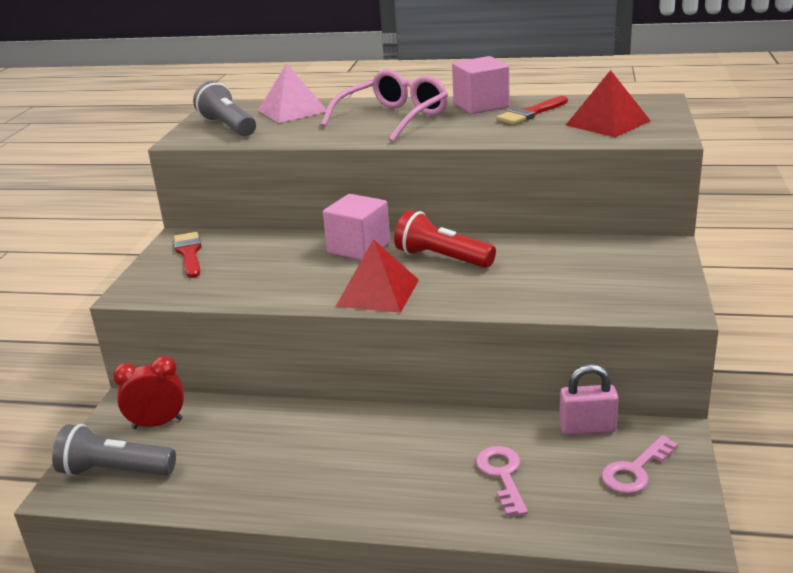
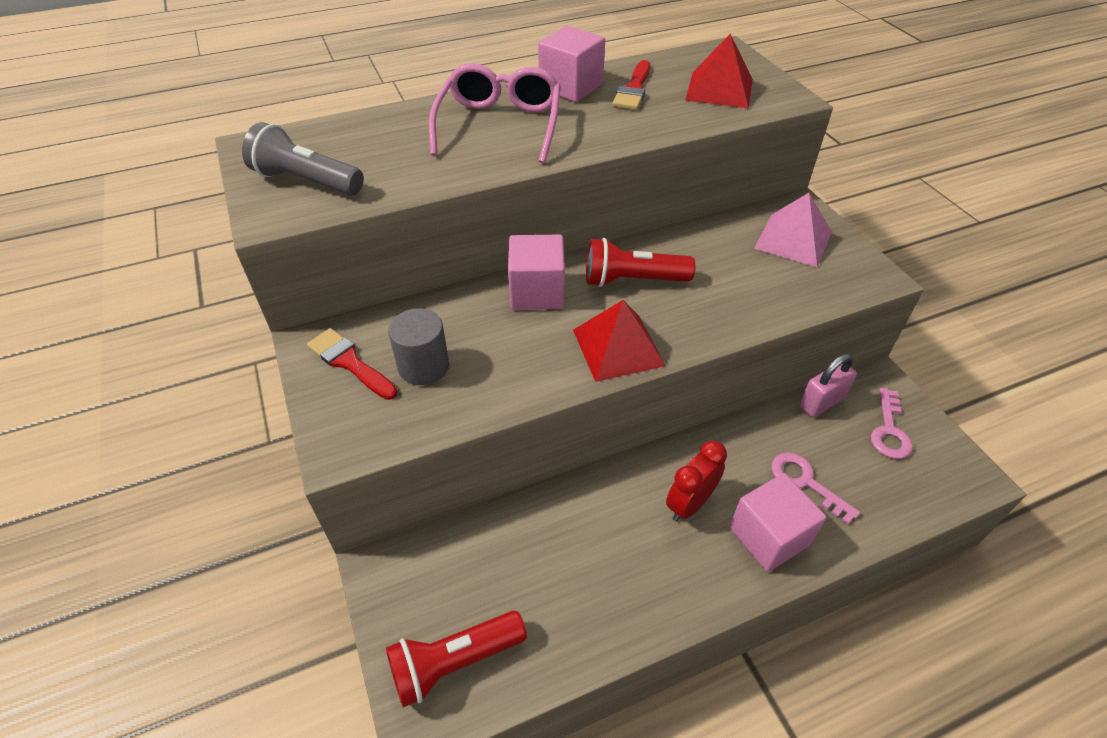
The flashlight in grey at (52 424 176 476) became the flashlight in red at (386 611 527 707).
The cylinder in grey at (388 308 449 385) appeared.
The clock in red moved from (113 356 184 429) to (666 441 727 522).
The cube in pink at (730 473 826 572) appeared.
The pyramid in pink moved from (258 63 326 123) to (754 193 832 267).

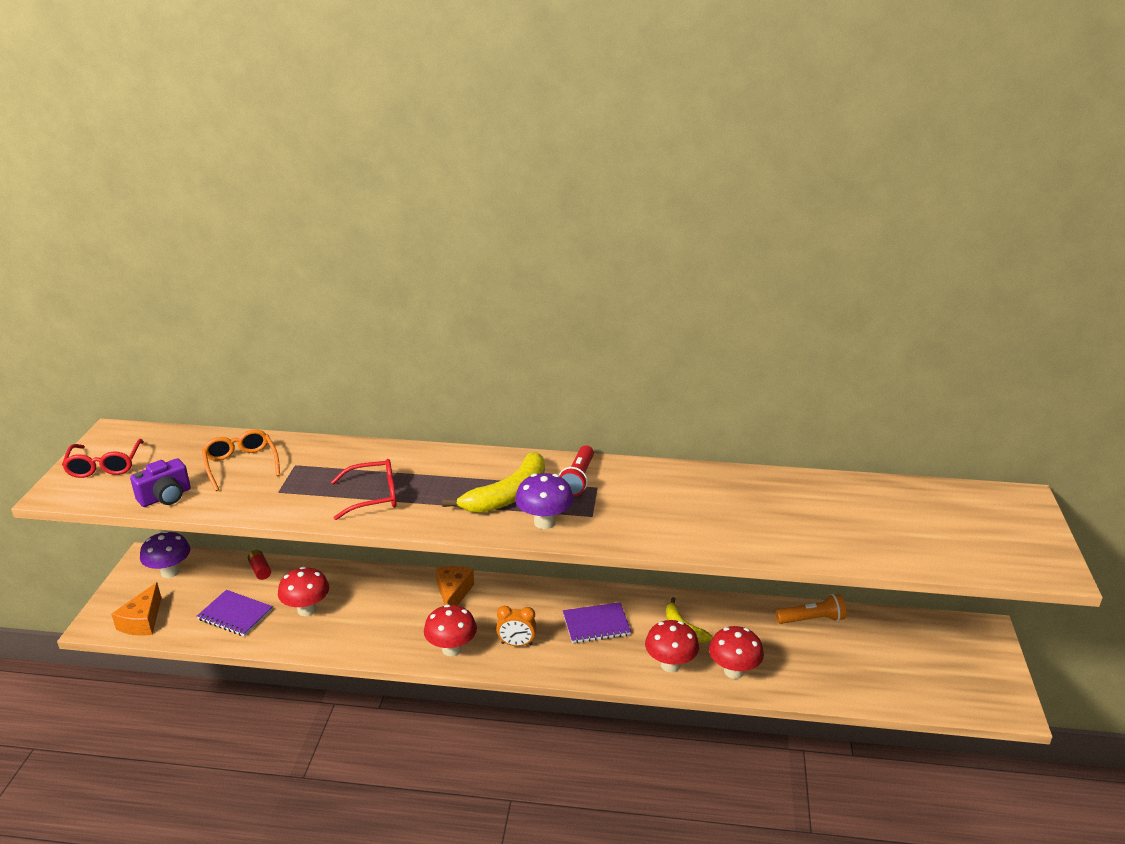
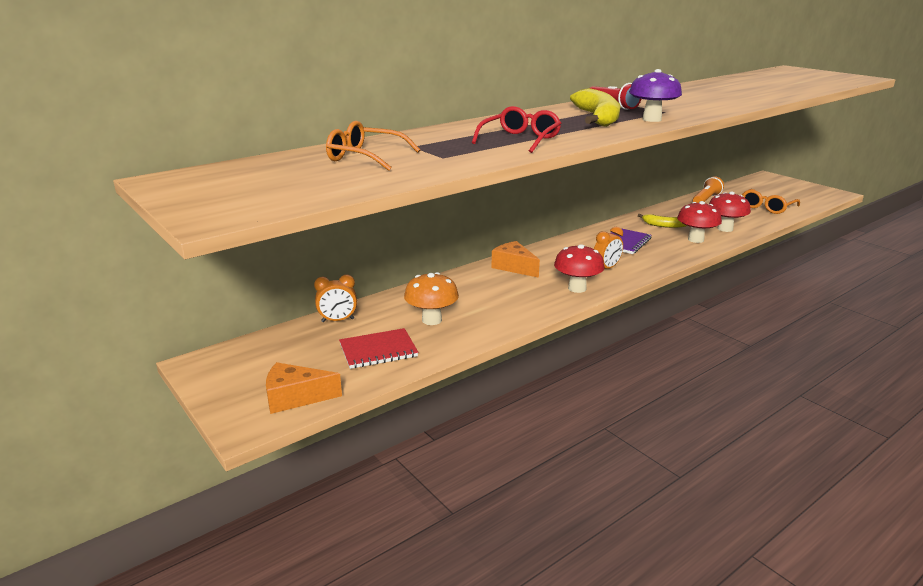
The cheese in orange at (111 582 161 636) turned 120 degrees clockwise.
The battery in red at (248 550 271 580) was replaced by the clock in orange at (314 275 357 322).
The notebook in purple at (197 590 273 637) became the notebook in red at (339 328 418 369).
The mushroom in red at (278 567 329 616) became the mushroom in orange at (404 272 459 325).
The glasses in orange at (742 189 800 214) appeared.
The glasses in red at (62 439 144 478) disappeared.
The camera in purple at (130 458 191 507) disappeared.
The mushroom in purple at (140 531 191 578) disappeared.

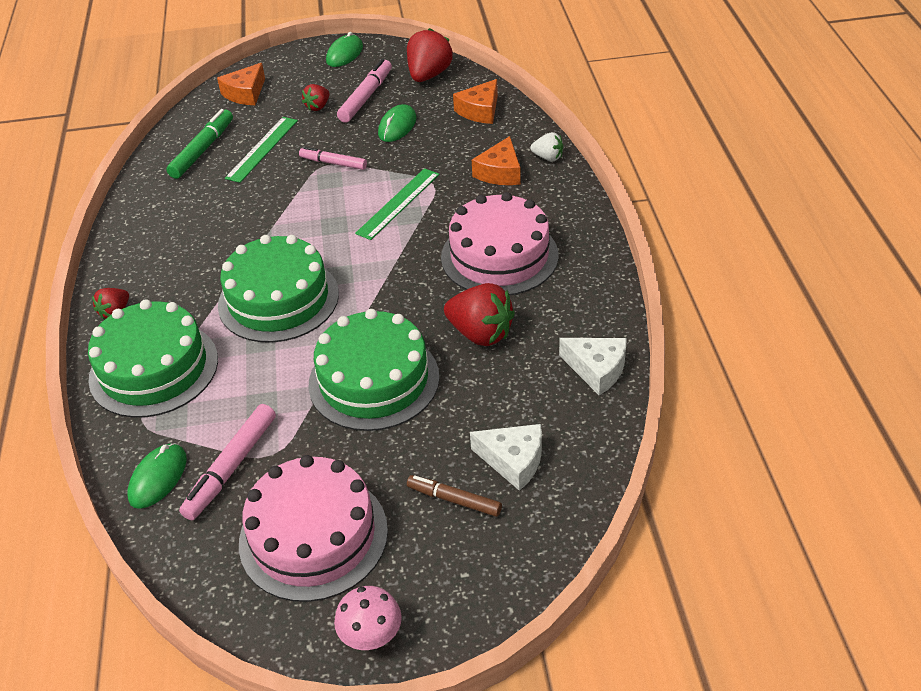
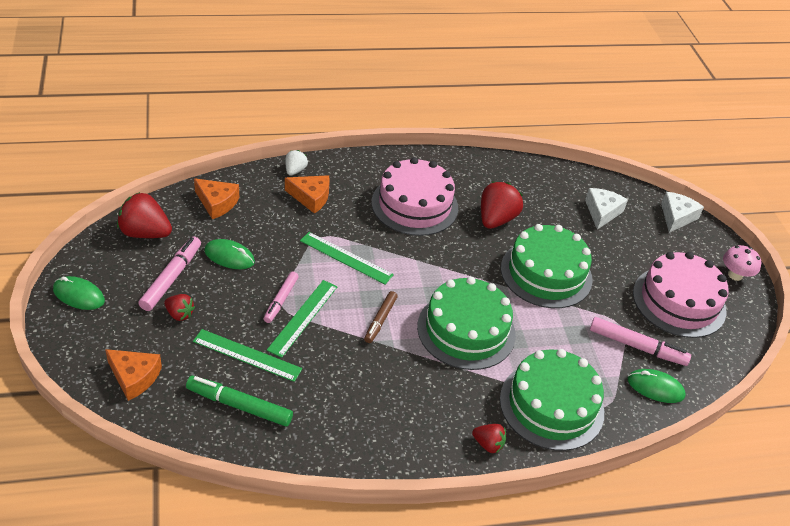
The marker in pink at (337 59 392 123) turned 90 degrees clockwise.
The ruler in green at (267 280 338 358) appeared.
The marker in brown moved from (407 475 502 517) to (364 291 398 343).
The cheese in white moved from (559 338 627 395) to (661 192 704 233).

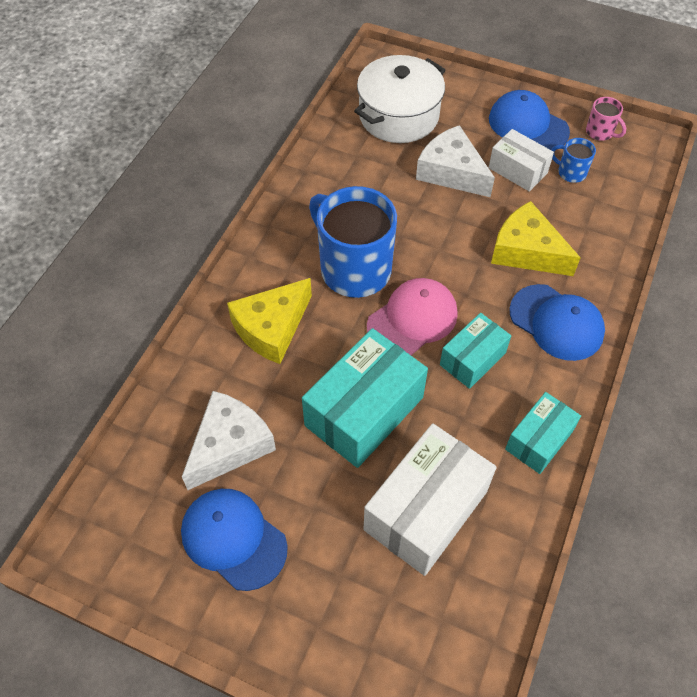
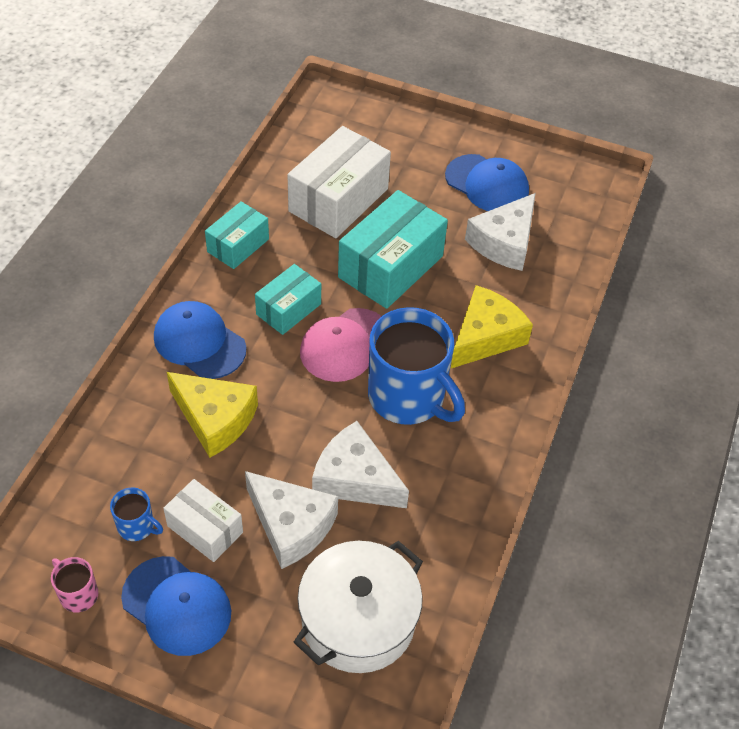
The cheese in white at (312 421 409 508) appeared.

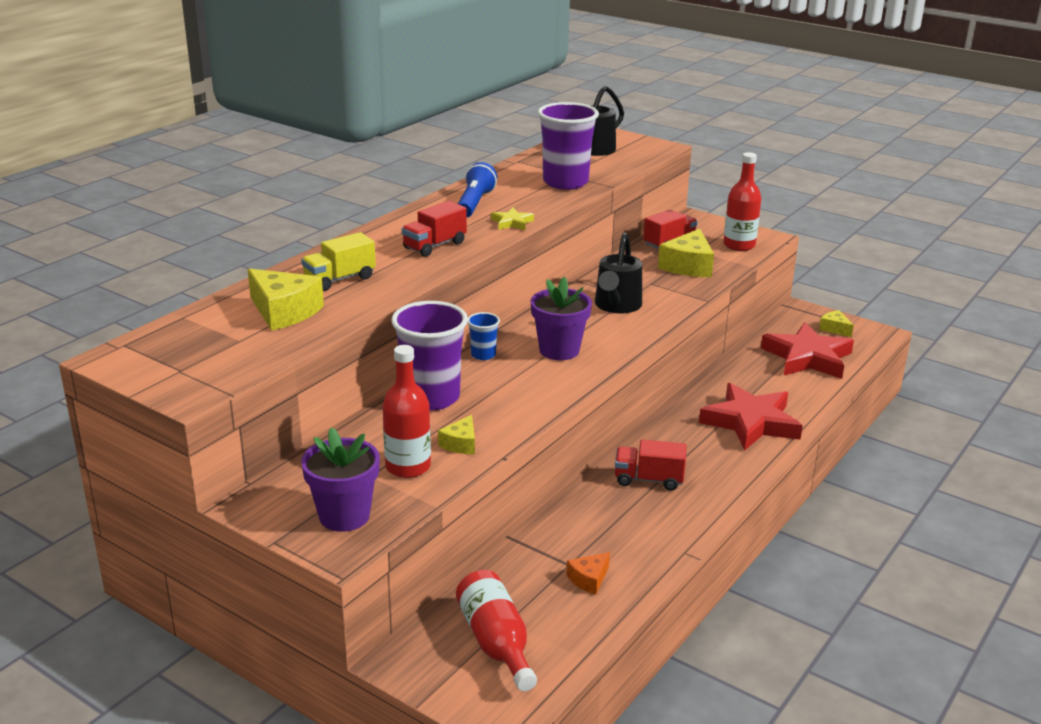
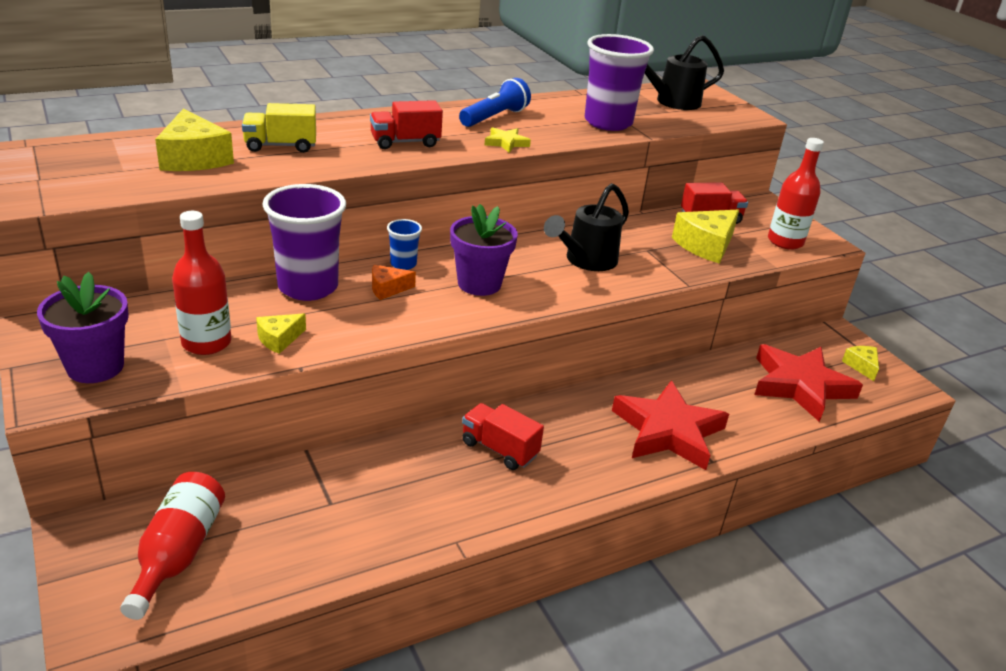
The cheese in orange moved from (566 552 610 595) to (372 265 416 300).

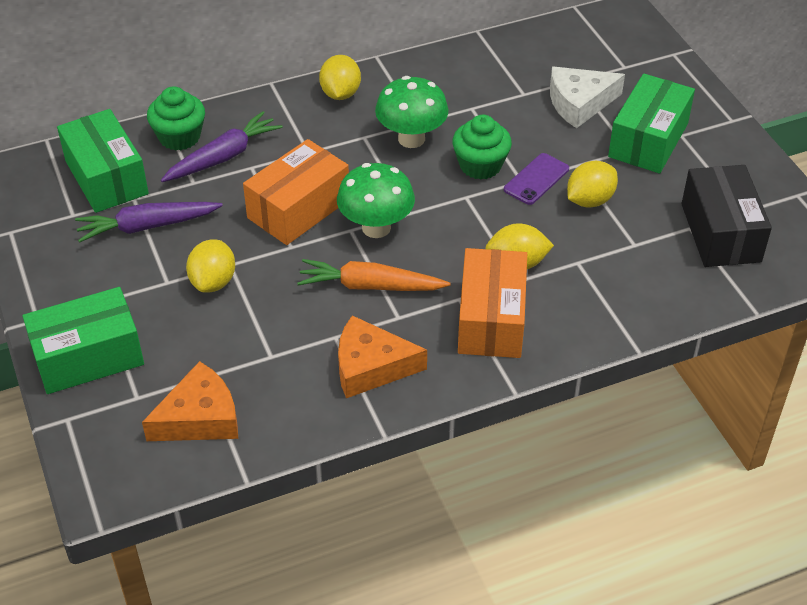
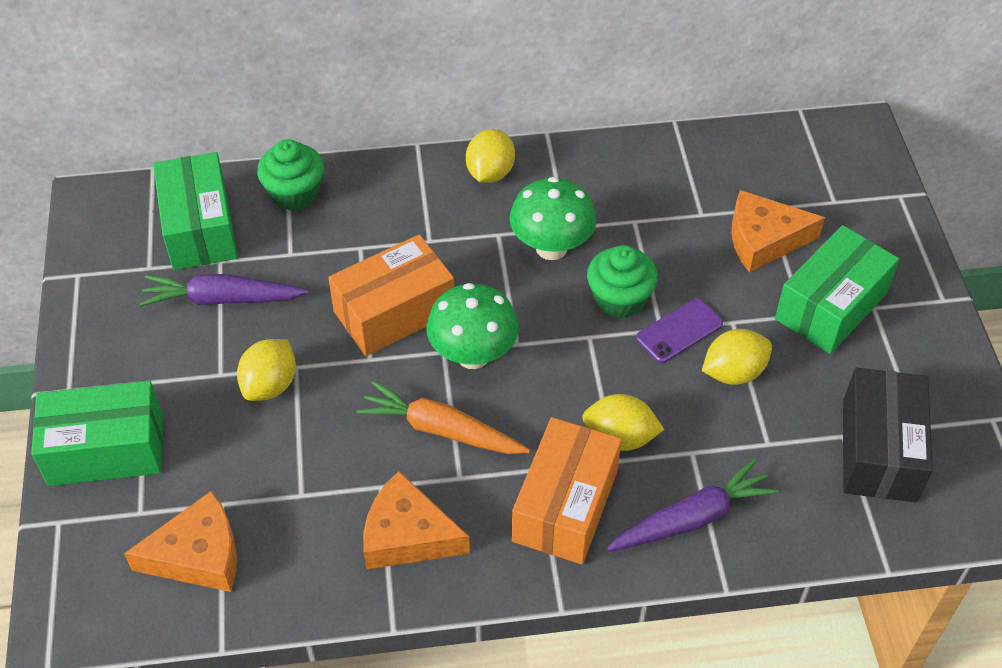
The carrot in purple moved from (161 111 282 182) to (606 459 779 552).
The cheese in white at (550 66 625 128) became the cheese in orange at (731 190 825 273).

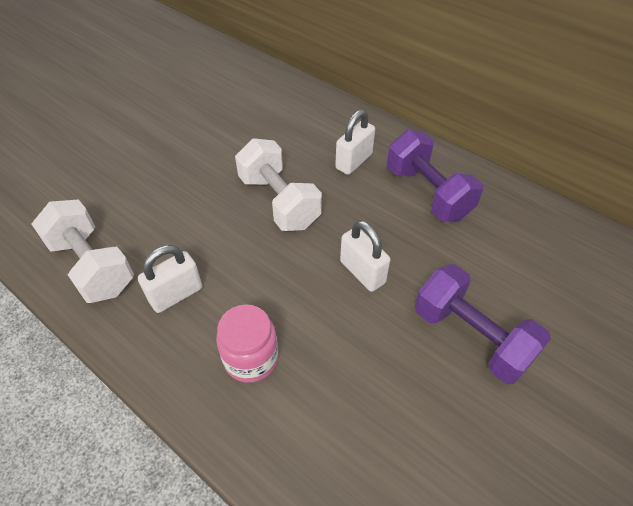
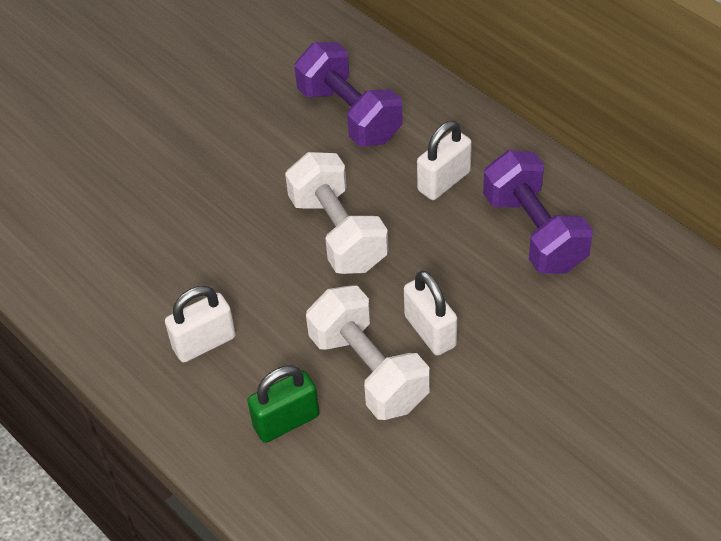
The jar in pink at (216 304 278 383) was replaced by the padlock in green at (247 365 319 443).
The dumbbell in purple moved from (415 264 551 384) to (294 42 403 147).
The dumbbell in white moved from (31 200 134 303) to (306 285 430 420).

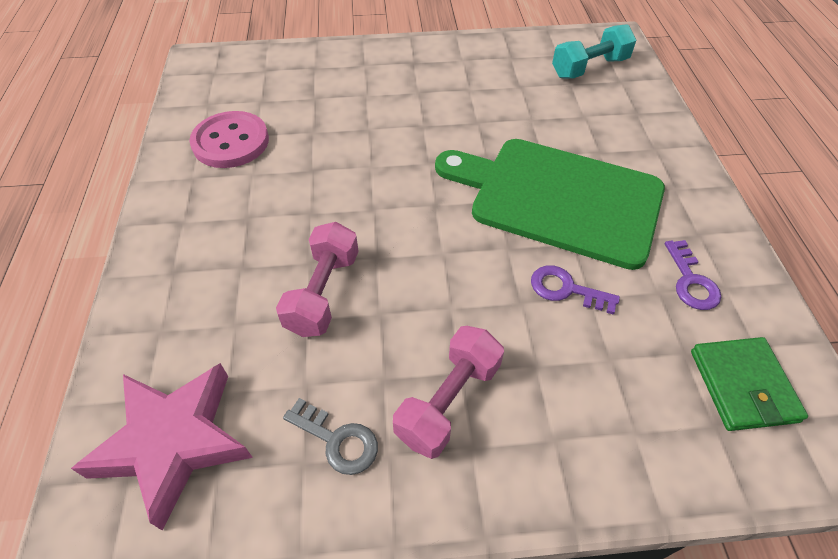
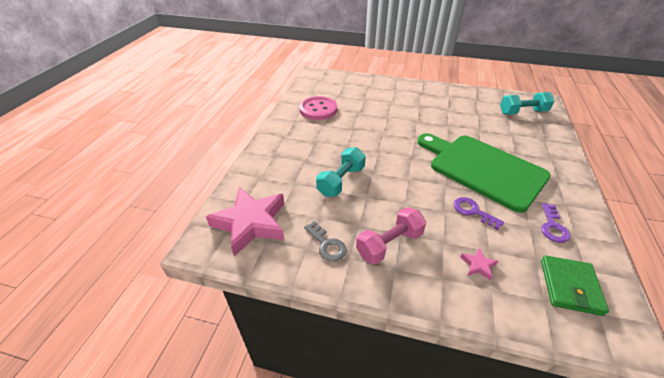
The dumbbell in pink at (276 222 359 337) became the dumbbell in turquoise at (316 147 366 197).
The star in pink at (460 247 498 281) appeared.

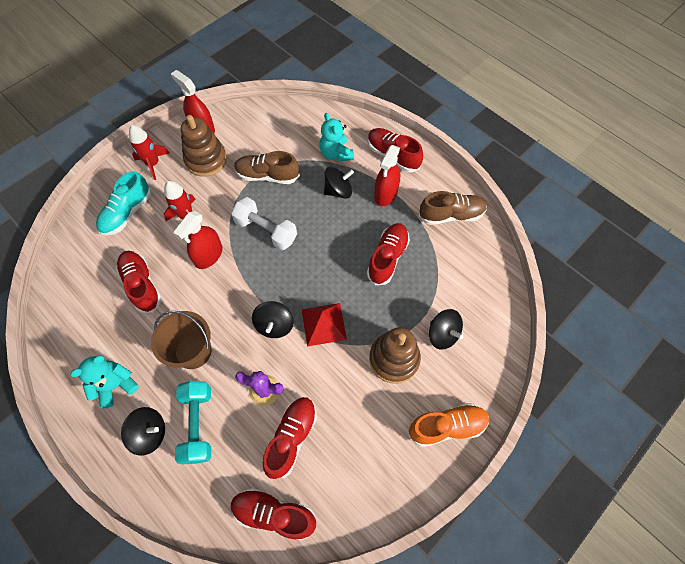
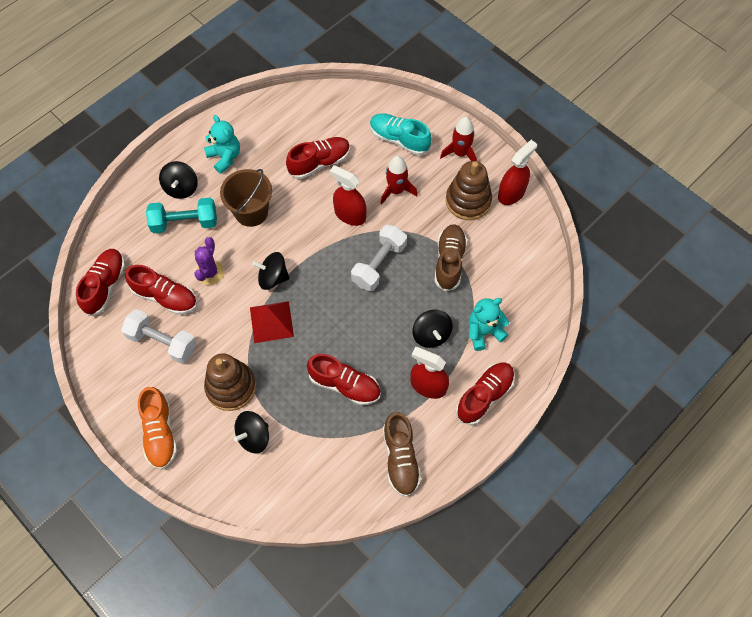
The dumbbell in white at (121 309 196 364) appeared.

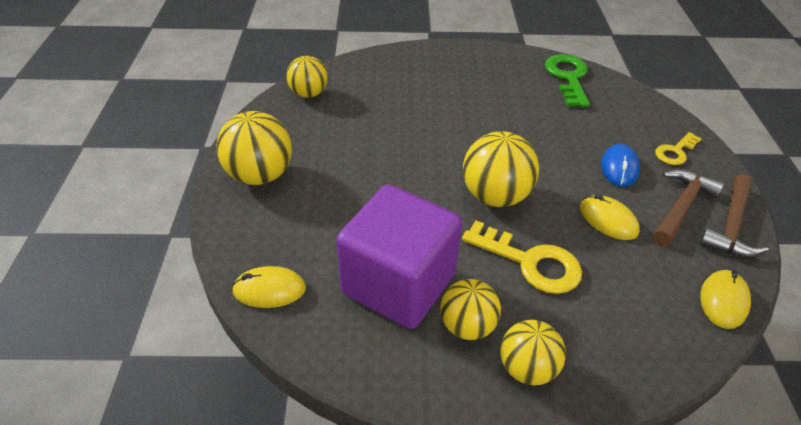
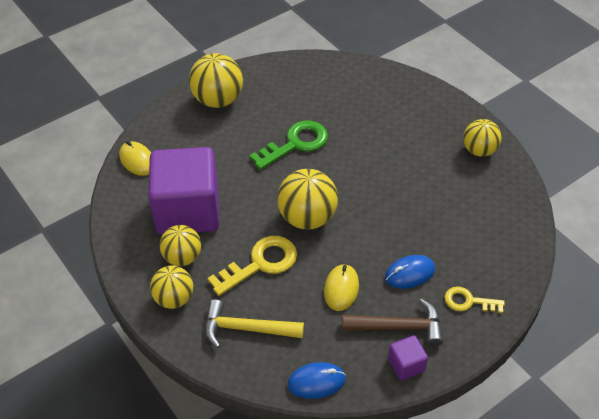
The hammer in yellow at (205 300 304 348) appeared.
The key in yellow at (462 221 582 294) turned 120 degrees counterclockwise.
The key in green moved from (545 54 590 107) to (249 121 328 170).
The mouse in yellow at (700 270 751 329) became the mouse in blue at (287 362 346 399).
The hammer in brown at (699 174 768 257) was replaced by the cube in purple at (388 335 428 380).
The ball in yellow moved from (286 56 328 98) to (463 119 501 157).

